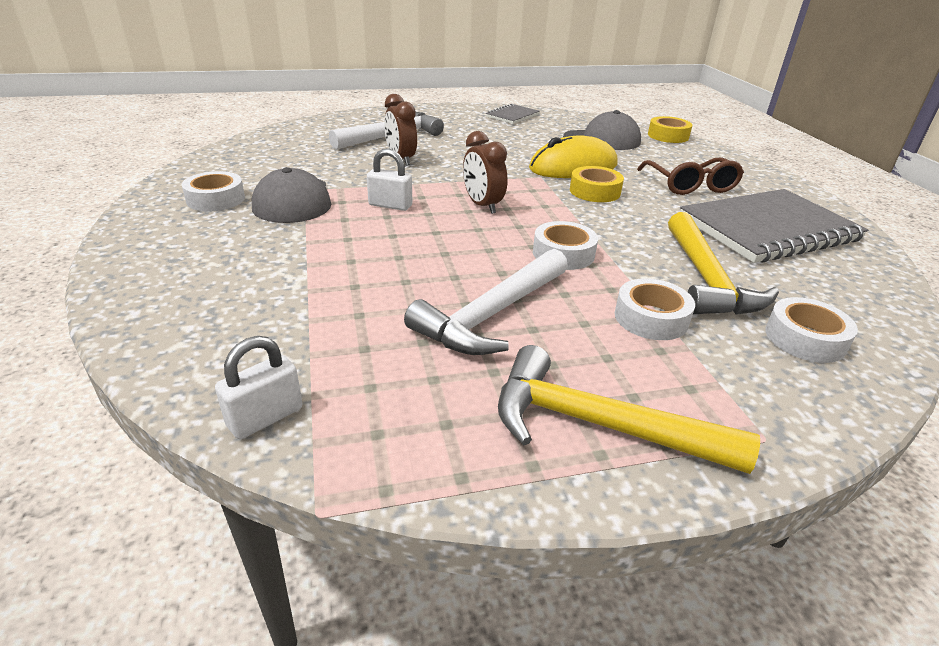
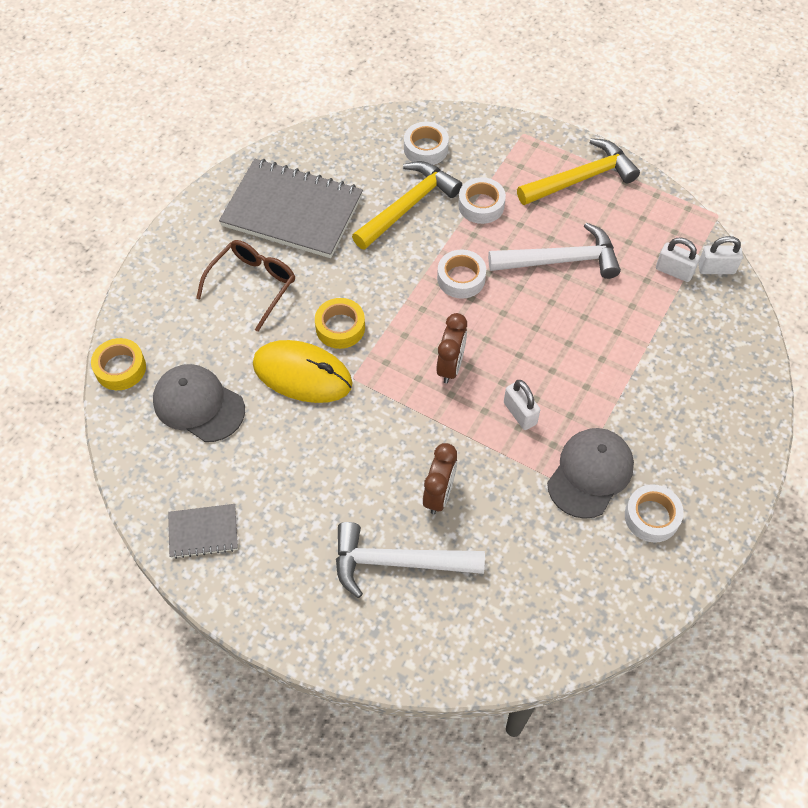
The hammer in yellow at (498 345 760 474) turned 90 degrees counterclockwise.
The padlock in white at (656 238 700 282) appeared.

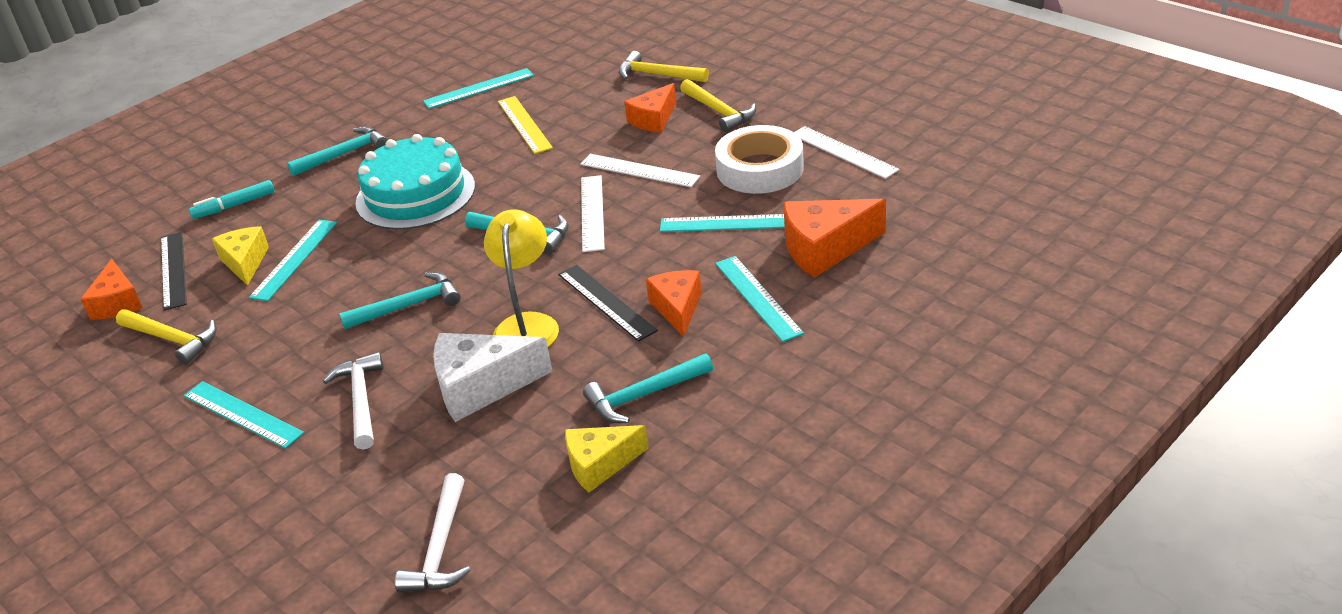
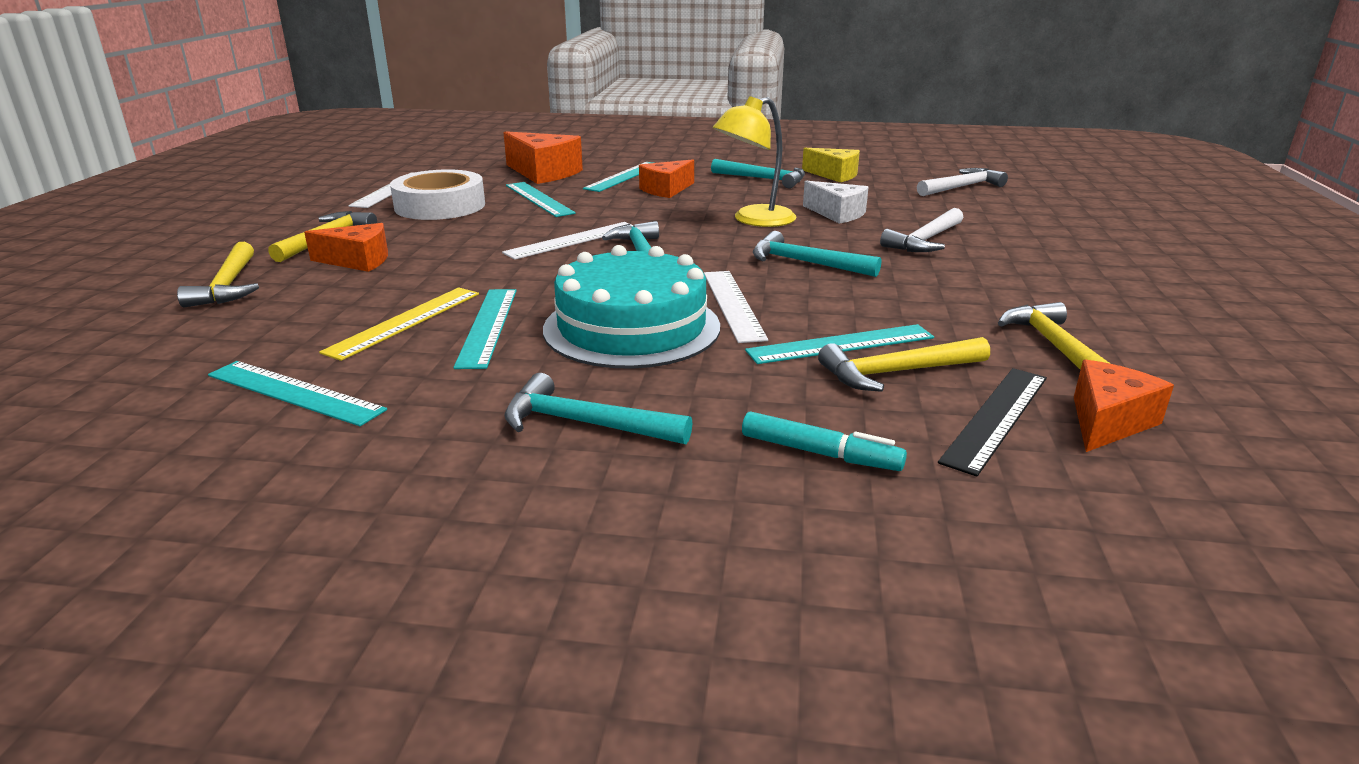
The ruler in turquoise moved from (184 381 304 449) to (453 289 517 369).
The ruler in white moved from (580 154 700 187) to (704 271 768 343).
The cheese in white at (433 333 553 422) changed to 0.67 times the size.
The cheese in yellow at (212 226 269 286) was replaced by the hammer in yellow at (818 337 990 392).
The ruler in black at (558 265 658 342) disappeared.

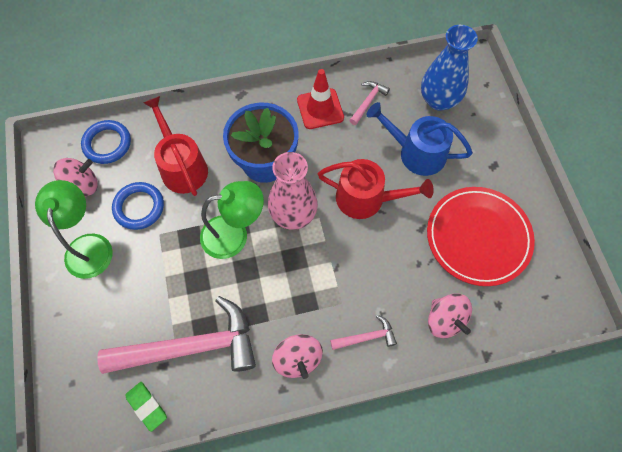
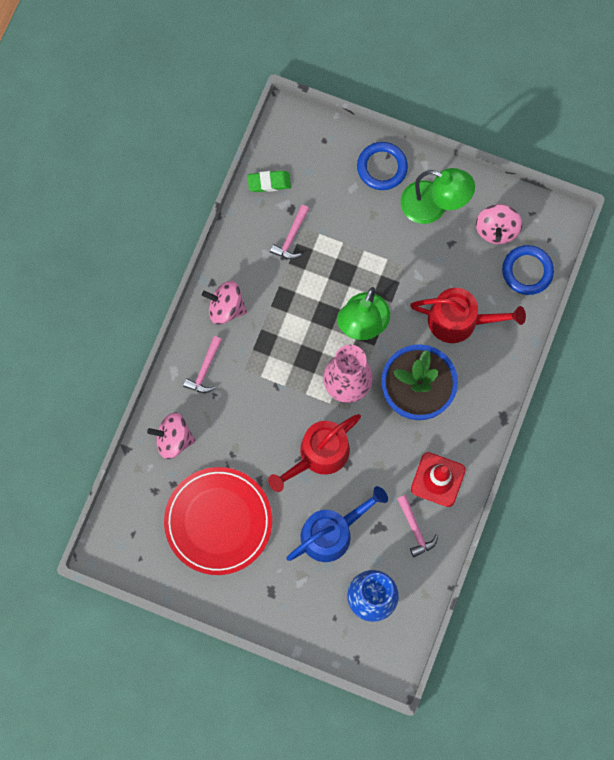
The hammer in pink at (97 296 256 374) changed to 0.43 times the size.
The ring in blue moved from (112 182 164 230) to (357 142 408 190).

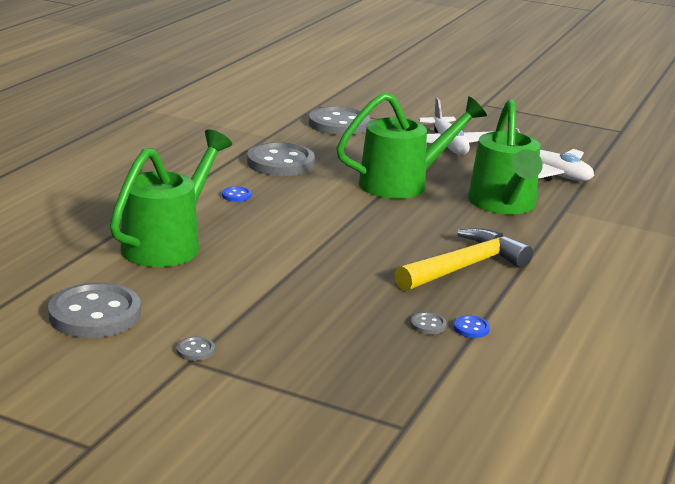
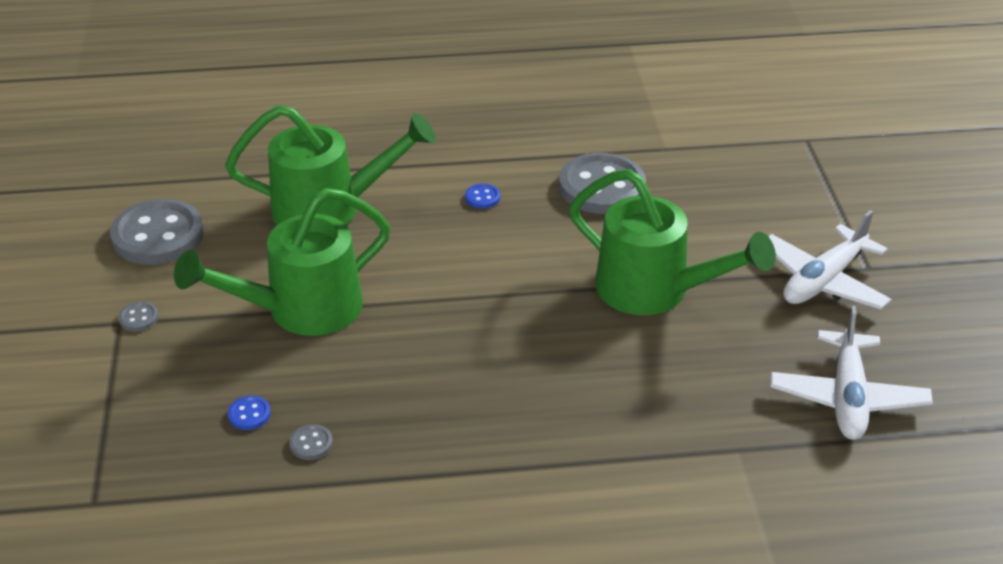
The watering can in green moved from (468 99 543 214) to (174 188 391 336).
The button in blue moved from (454 316 490 338) to (228 396 271 430).
The button in grey at (309 106 370 135) disappeared.
The hammer in yellow at (395 228 533 291) disappeared.

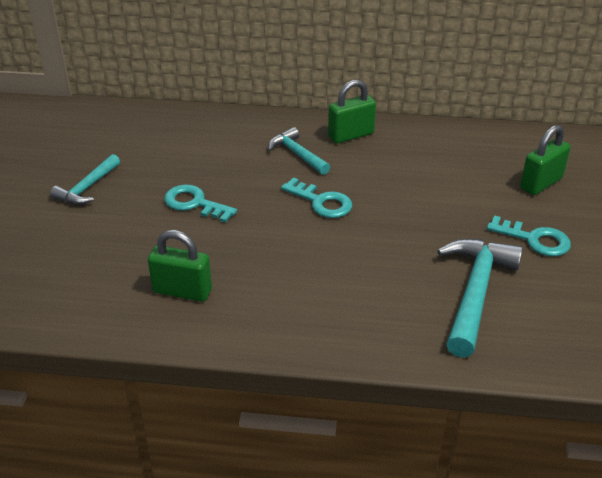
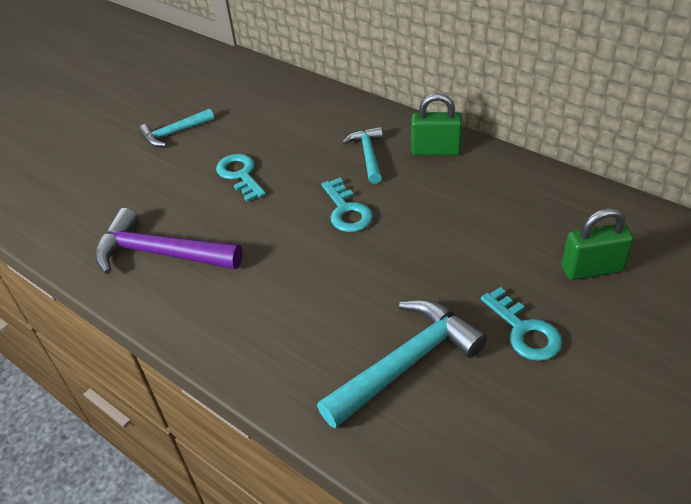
The padlock in green at (148 230 212 302) was replaced by the hammer in purple at (95 208 243 274).

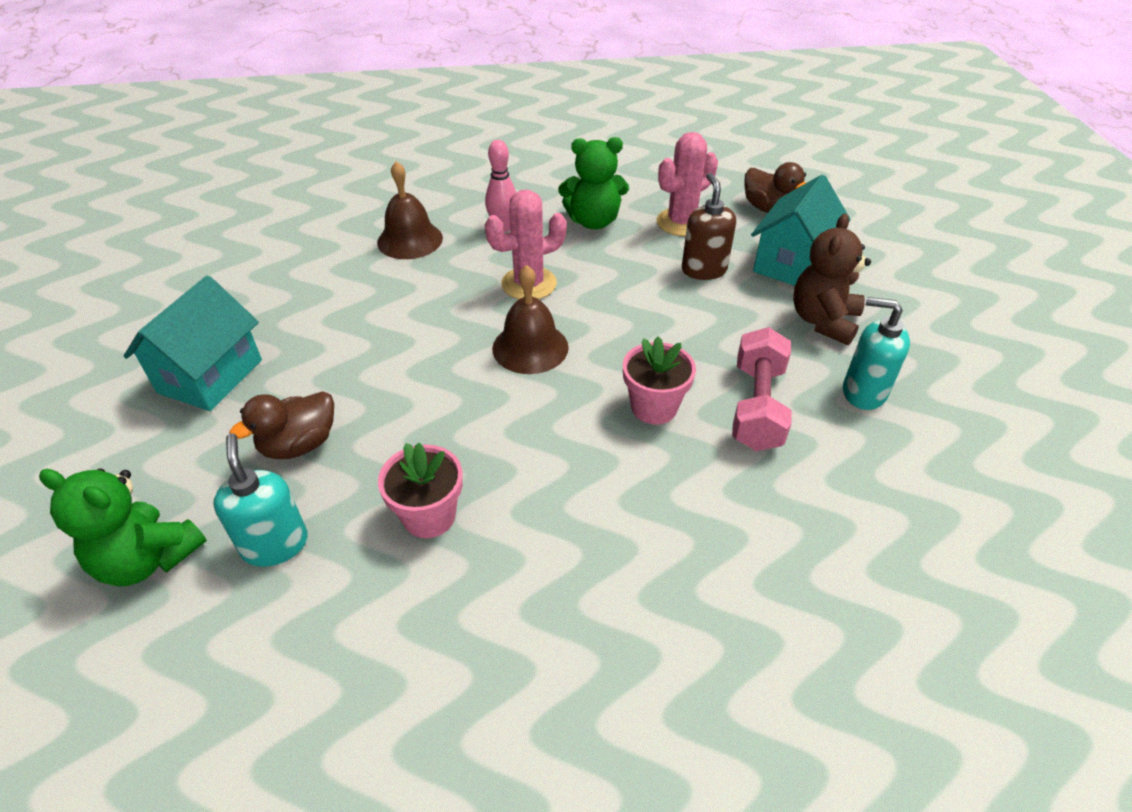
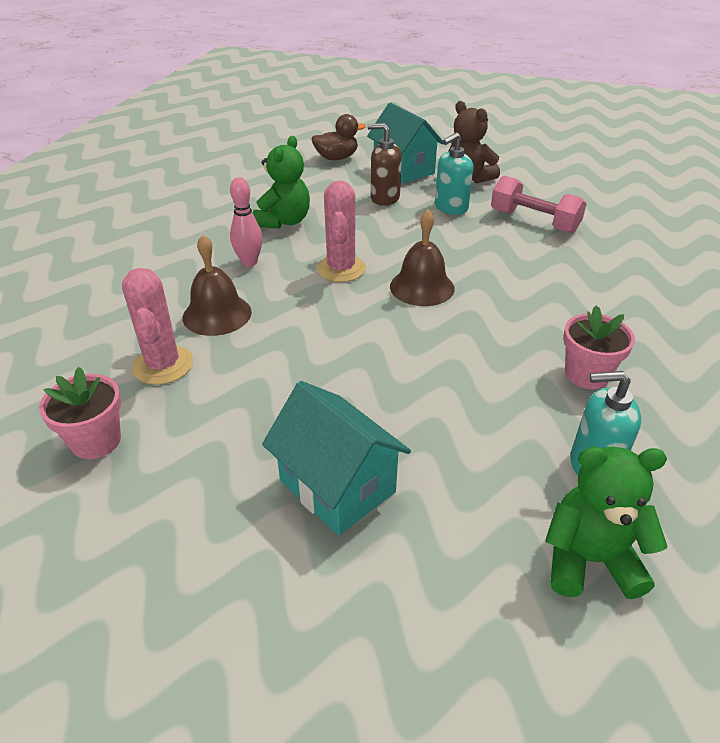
The flower pot in pink moved from (623 336 696 425) to (39 367 121 459).
The cactus in pink moved from (657 132 718 236) to (122 268 193 385).
The soap dispenser in turquoise moved from (843 297 910 410) to (435 132 474 215).
The teddy bear in green at (39 468 207 587) turned 135 degrees counterclockwise.
The duck in brown at (229 391 334 459) disappeared.

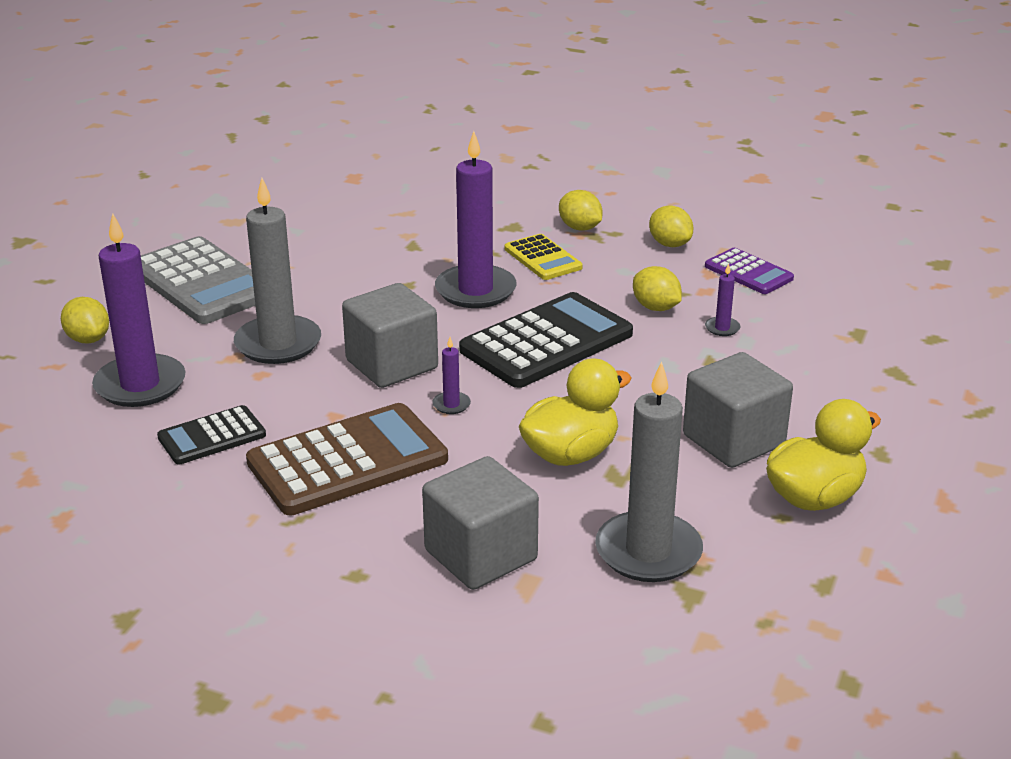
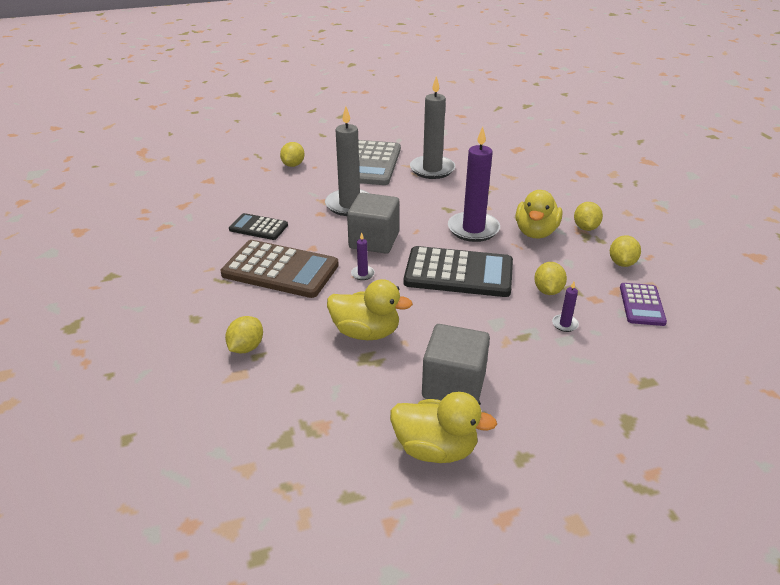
The cube in grey at (422 456 539 590) was replaced by the lemon in yellow at (225 316 263 353).
The candle in grey moved from (595 361 703 582) to (410 76 455 179).
The calculator in yellow at (505 234 583 280) was replaced by the duck in yellow at (516 190 562 239).
The candle in purple at (92 213 186 407) disappeared.

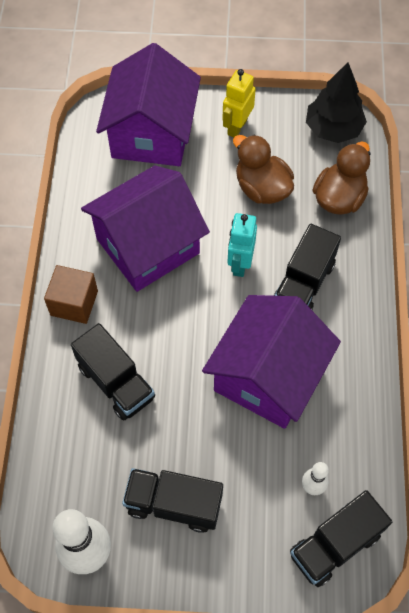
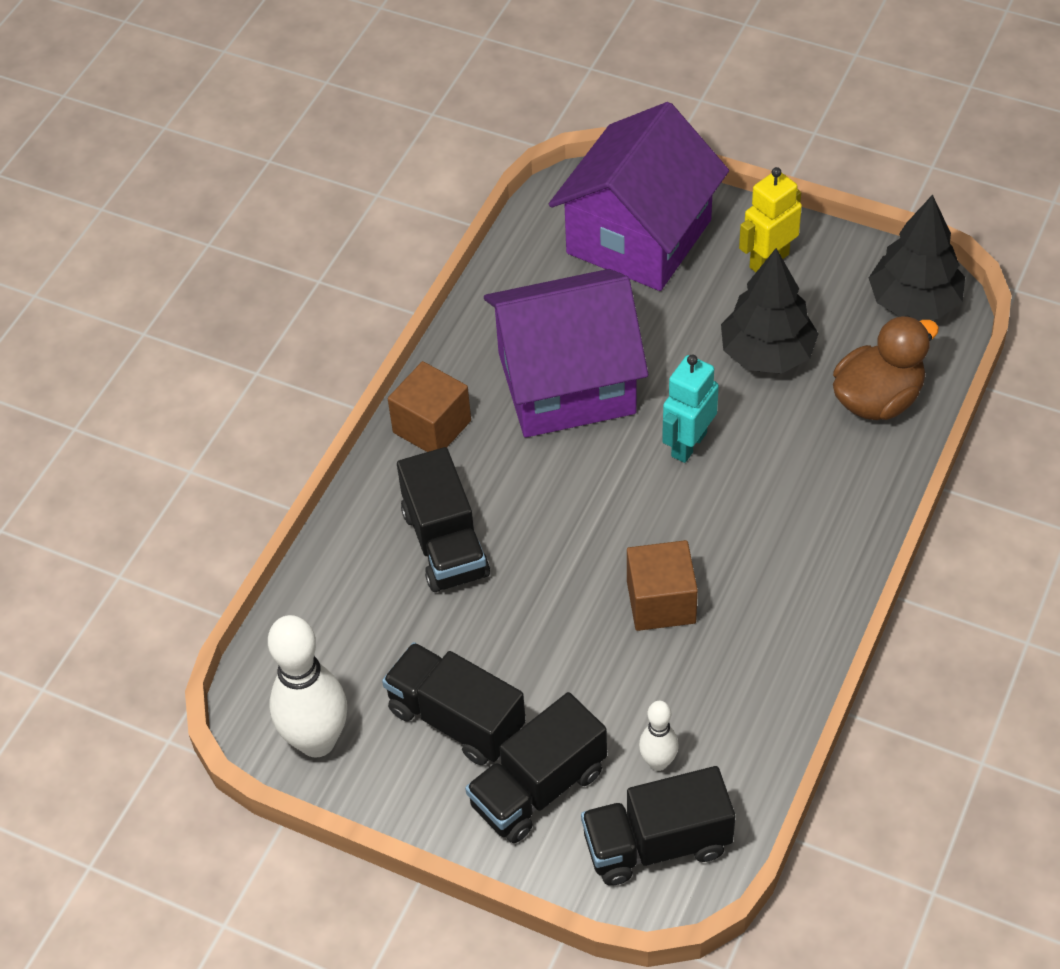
The truck in black moved from (273 224 341 310) to (465 692 607 843).
The house in purple at (202 295 341 429) was replaced by the cube in brown at (627 540 698 631).
The duck in brown at (233 135 294 204) was replaced by the tree in black at (721 248 819 374).

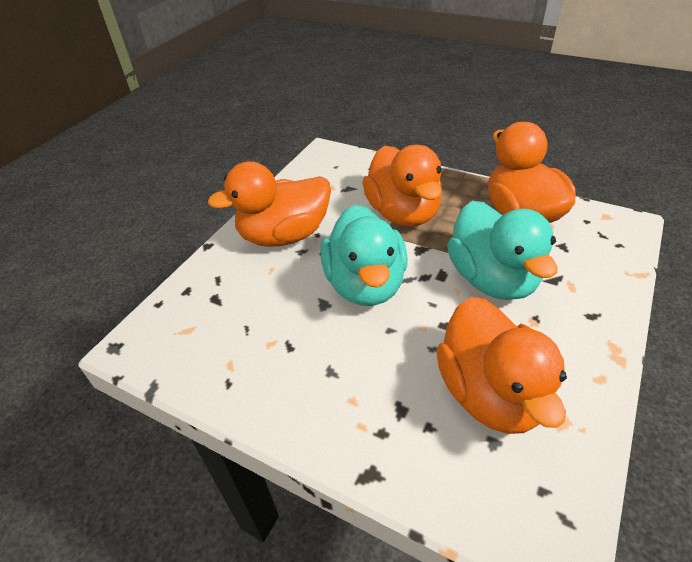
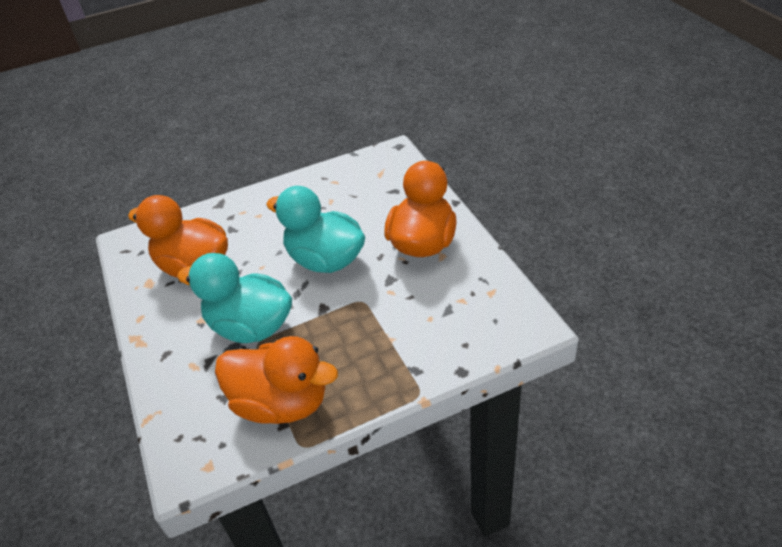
The duck in orange at (362 145 442 227) disappeared.

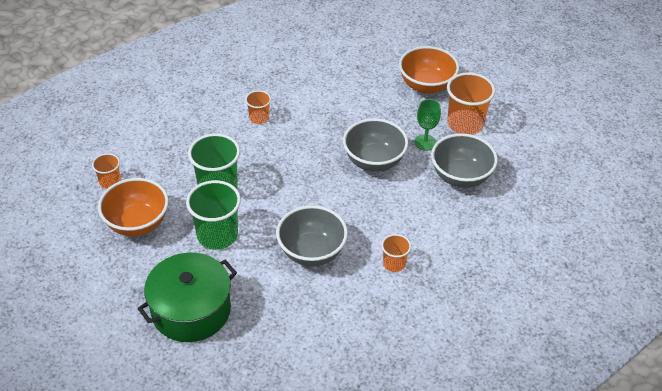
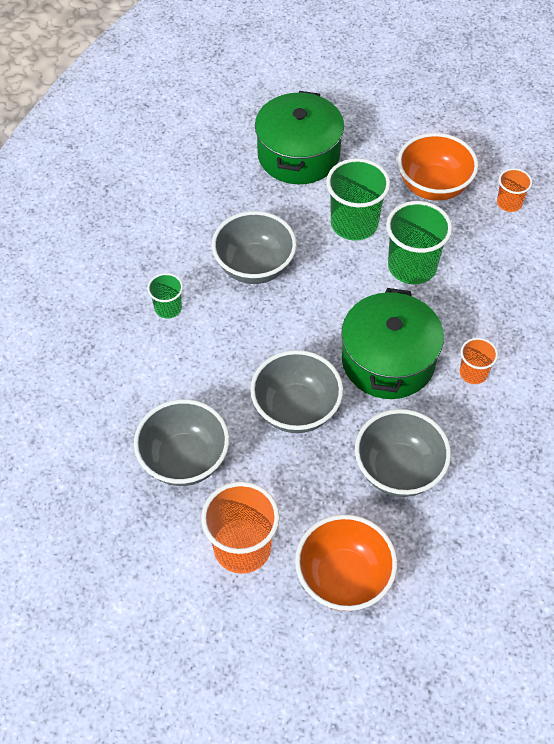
The cup in orange at (381 234 411 272) became the cup in green at (147 273 183 319).
The pot in green at (341 288 444 399) appeared.
The bowl in grey at (355 409 451 497) appeared.
The goblet in green at (414 99 441 151) disappeared.

